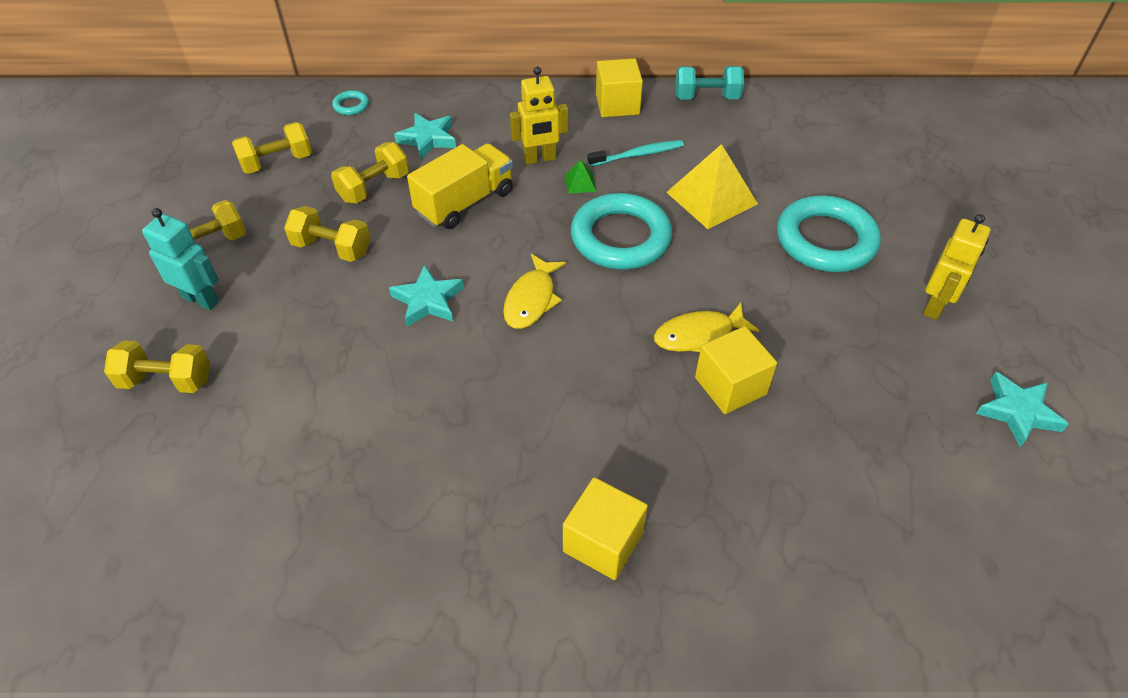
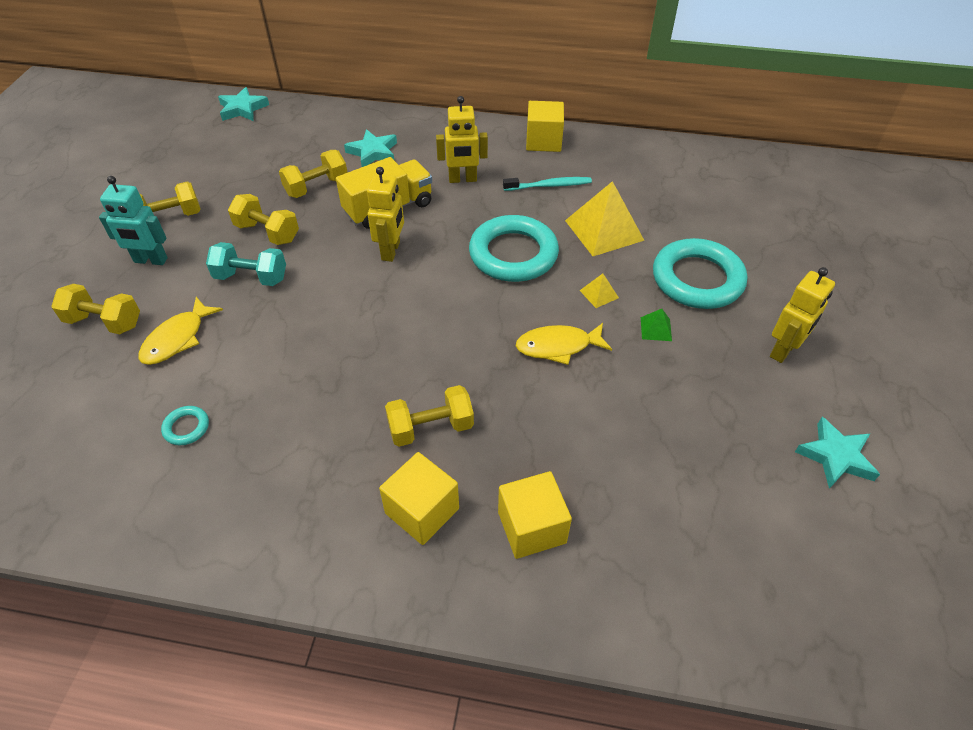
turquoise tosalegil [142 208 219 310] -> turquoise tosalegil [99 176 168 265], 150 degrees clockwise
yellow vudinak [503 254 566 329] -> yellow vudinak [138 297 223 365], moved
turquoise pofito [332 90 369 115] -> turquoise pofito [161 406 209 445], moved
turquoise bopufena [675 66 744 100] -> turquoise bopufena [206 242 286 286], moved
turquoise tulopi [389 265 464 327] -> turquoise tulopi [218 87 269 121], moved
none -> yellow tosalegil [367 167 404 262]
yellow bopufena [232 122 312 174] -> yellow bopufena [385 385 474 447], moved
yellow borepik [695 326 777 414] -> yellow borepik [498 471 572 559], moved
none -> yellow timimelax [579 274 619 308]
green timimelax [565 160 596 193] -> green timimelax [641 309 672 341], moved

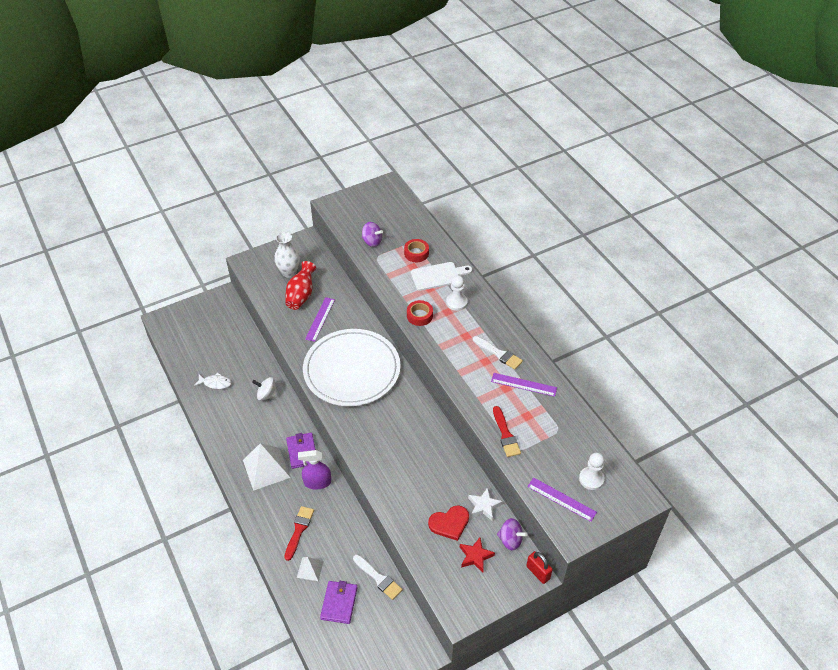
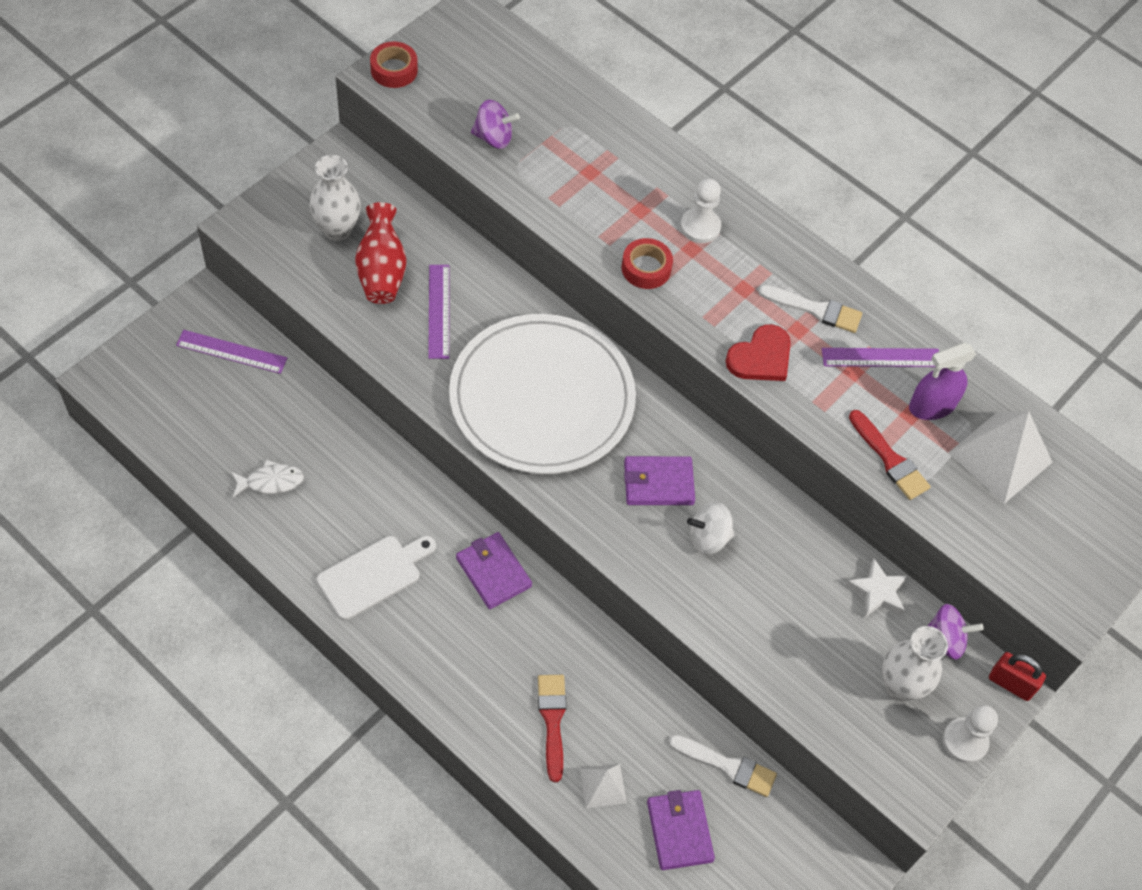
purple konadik [527 477 597 522] -> purple konadik [176 330 287 374], moved
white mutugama [411 262 472 291] -> white mutugama [317 536 436 620], moved
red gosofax [404 239 429 262] -> red gosofax [370 42 418 88], moved
none -> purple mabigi [624 456 695 505]
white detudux [252 377 279 401] -> white detudux [687 501 734 555], moved
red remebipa [428 505 469 541] -> red remebipa [725 324 791 381], moved
red tulopi [460 538 495 573] -> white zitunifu [882 626 948 701]
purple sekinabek [298 450 331 489] -> purple sekinabek [909 343 977 420], moved
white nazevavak [579 453 605 490] -> white nazevavak [943 705 998 763], moved
white timimelax [243 443 291 491] -> white timimelax [948 411 1052 504], moved

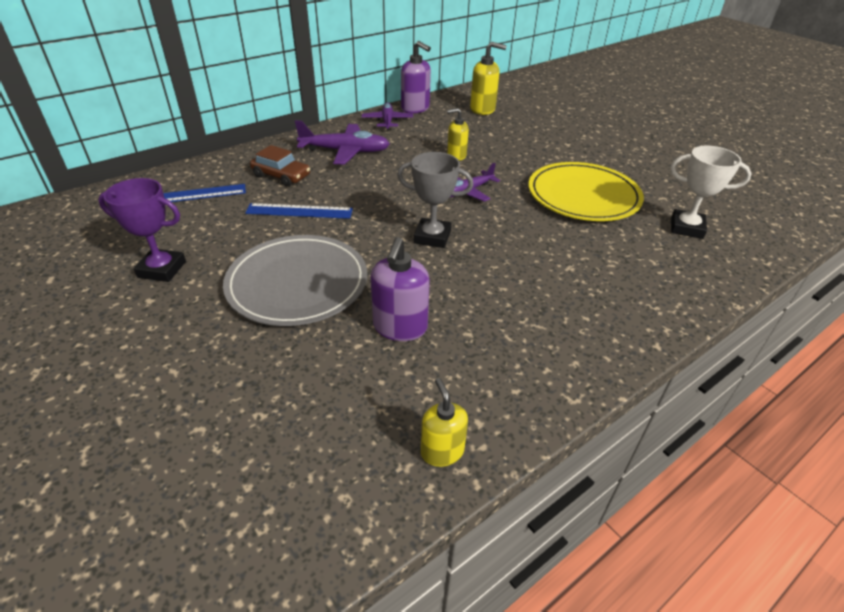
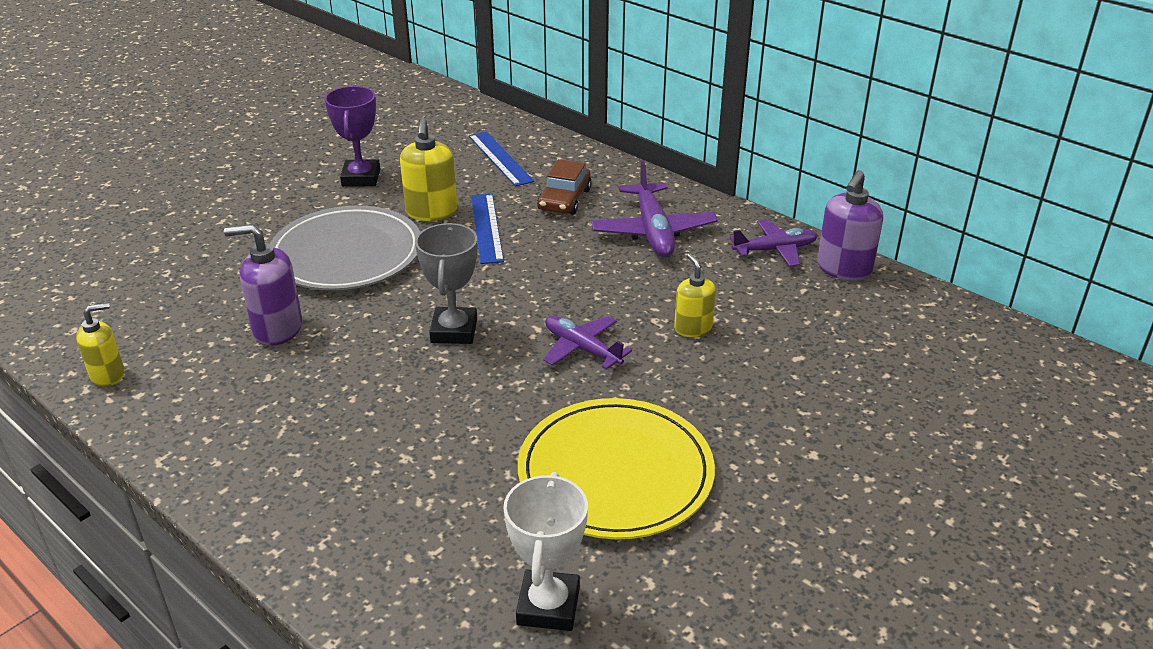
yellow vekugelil [470 42 507 115] -> yellow vekugelil [400 118 458 221], moved

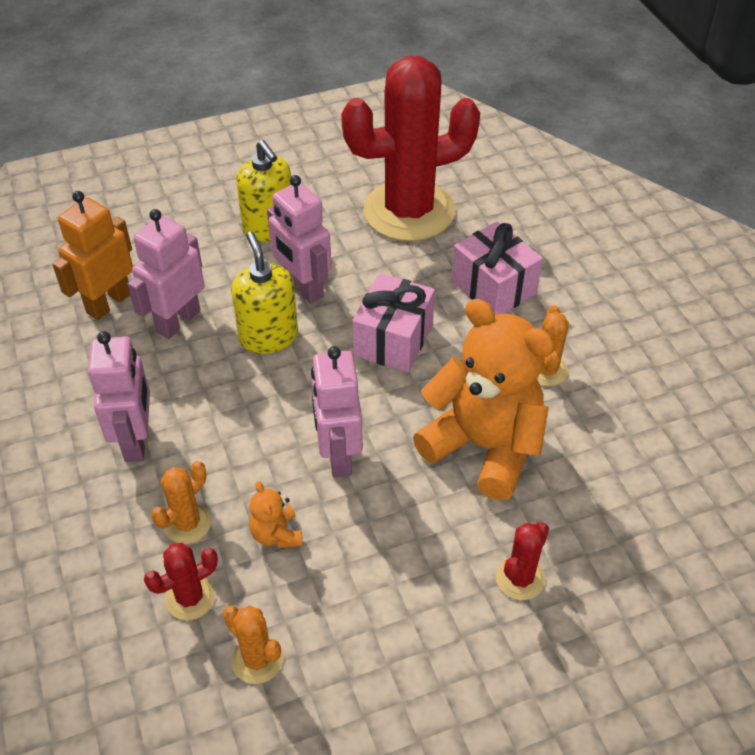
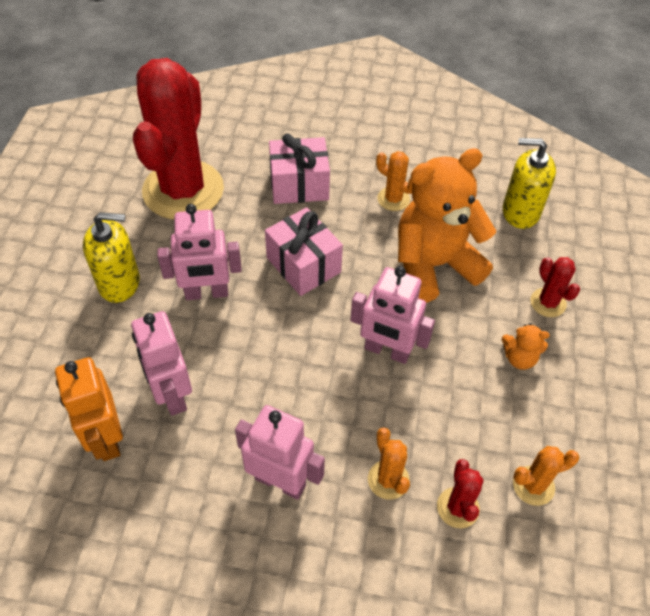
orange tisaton [249 481 302 548] -> orange tisaton [502 323 550 370], moved
yellow vekugelil [231 232 298 354] -> yellow vekugelil [503 138 556 229], moved

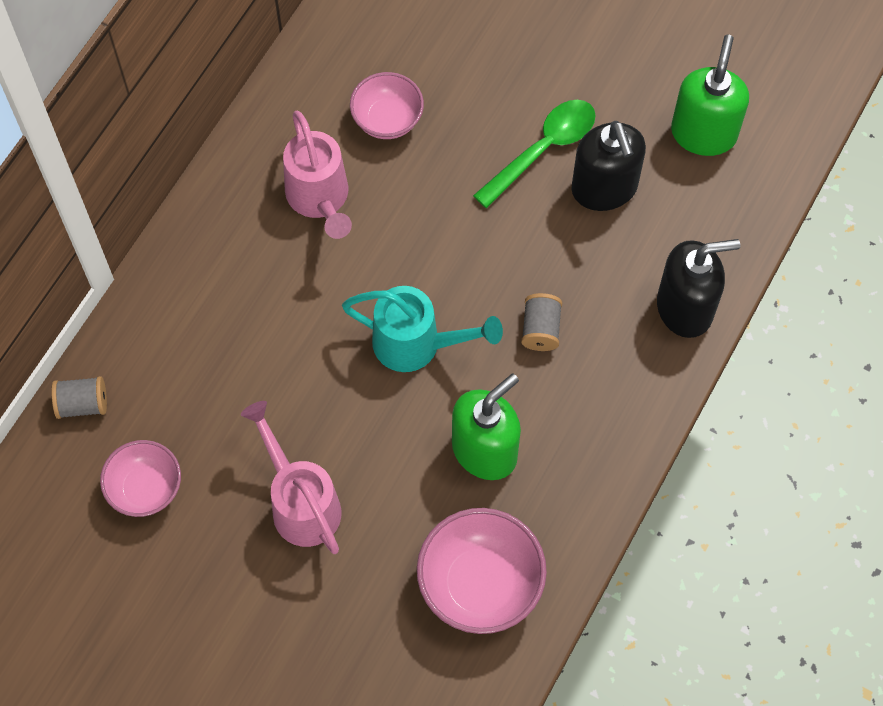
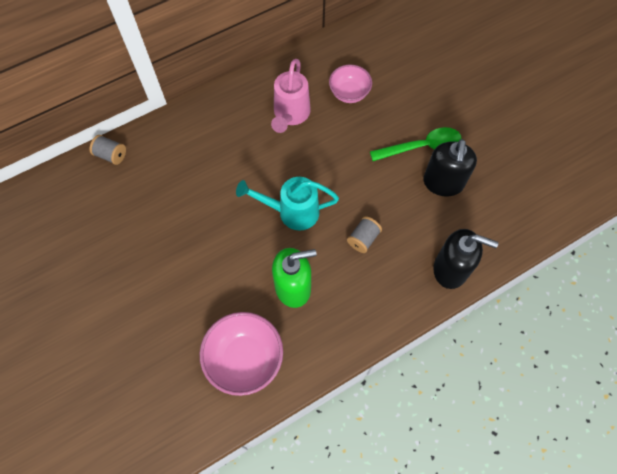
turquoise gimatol [342 286 503 372] -> turquoise gimatol [236 177 339 231], 135 degrees clockwise
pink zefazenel [100 440 181 517] -> none
pink gimatol [241 401 342 554] -> none
green vekugelil [671 35 749 156] -> none

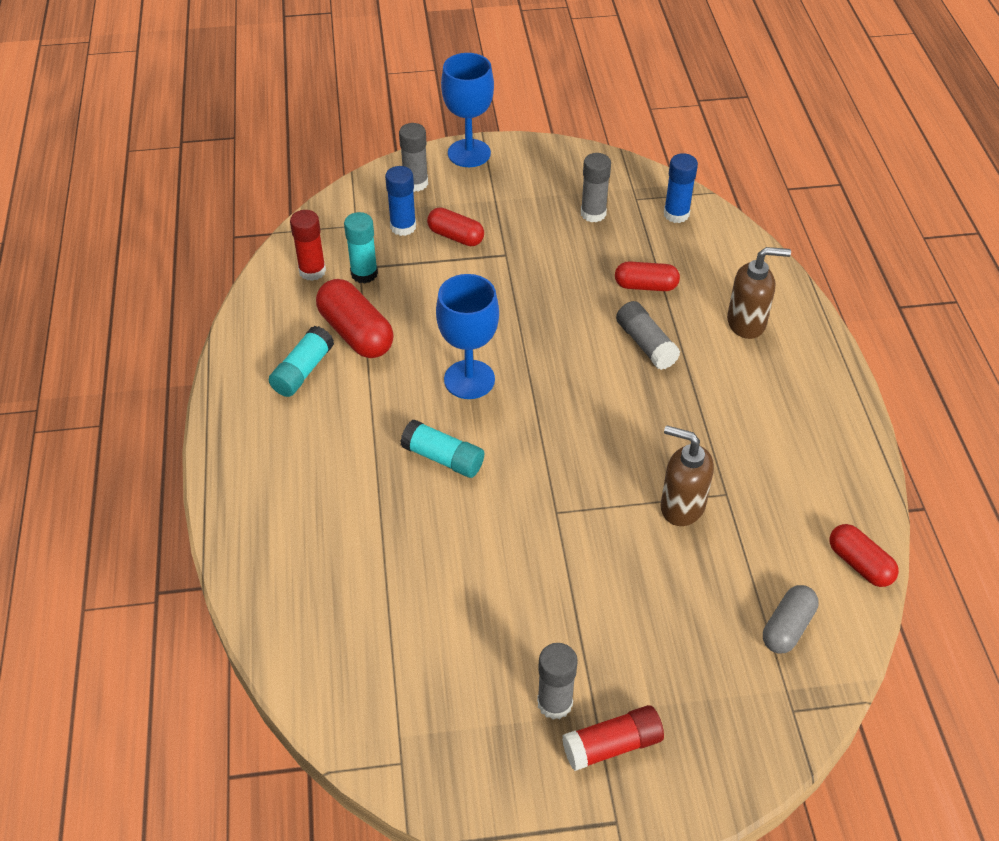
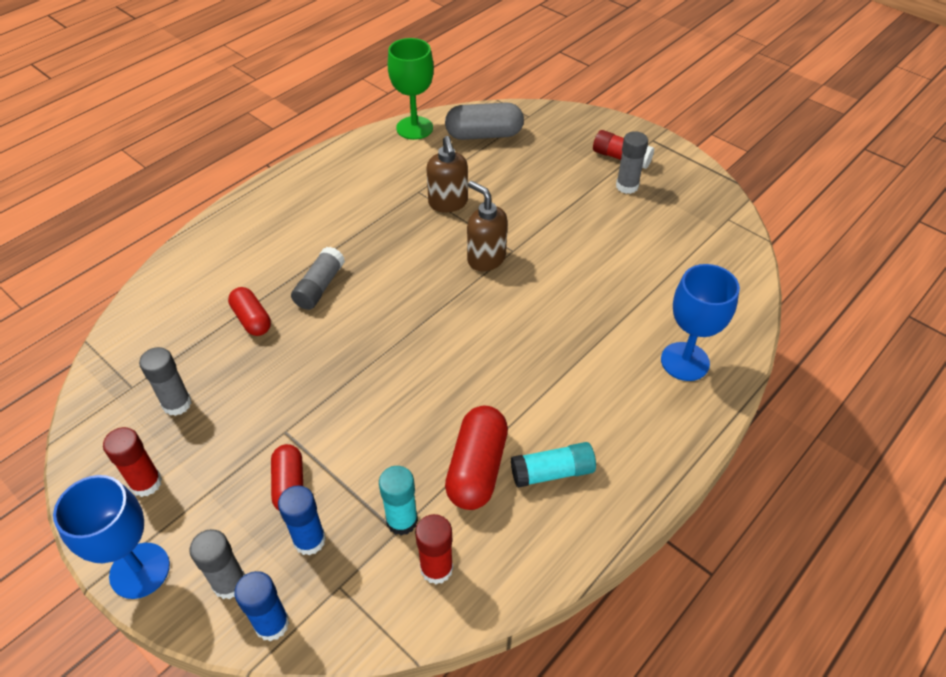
none -> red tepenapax [103 427 162 497]
blue tepenapax [664 153 698 223] -> blue tepenapax [234 571 289 641], moved
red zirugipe [829 524 899 587] -> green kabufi [388 38 434 140]
grey zirugipe [763 585 819 653] -> grey zirugipe [445 102 524 140], x1.56
brown vekugelil [727 247 791 339] -> brown vekugelil [467 181 508 271], moved
blue kabufi [436 274 499 399] -> blue kabufi [661 264 740 381], moved
turquoise tepenapax [400 420 484 478] -> none

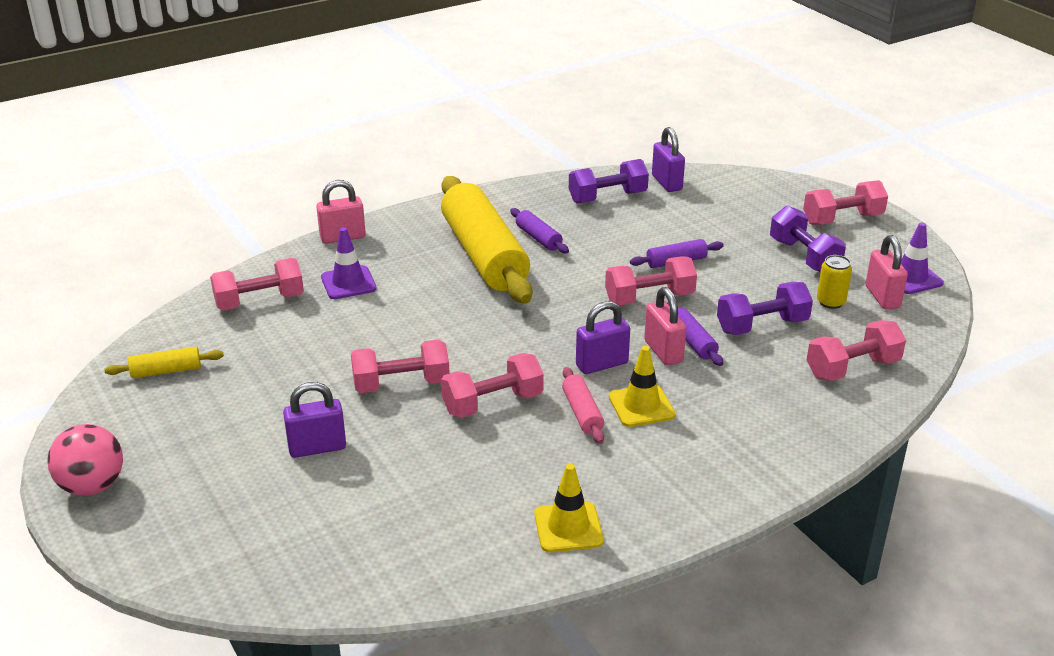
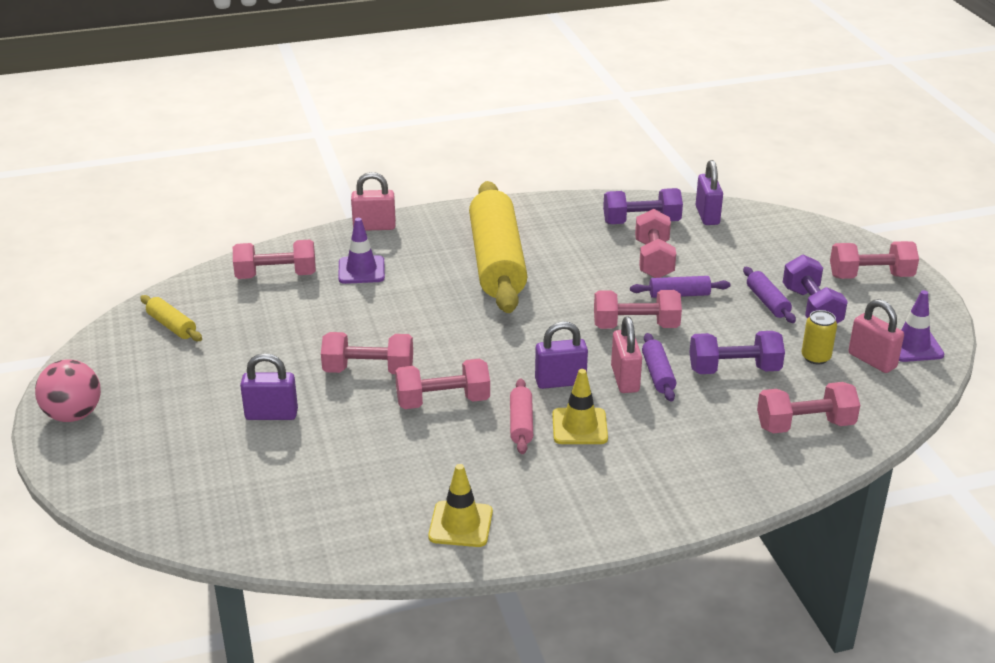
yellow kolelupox [104 347 224 378] -> yellow kolelupox [140 295 202 341], 45 degrees clockwise
none -> pink bopufena [635 209 676 278]
purple kolelupox [510 208 569 253] -> purple kolelupox [743 267 796 323], moved
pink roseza [866 235 908 310] -> pink roseza [849 299 904 373], 45 degrees counterclockwise

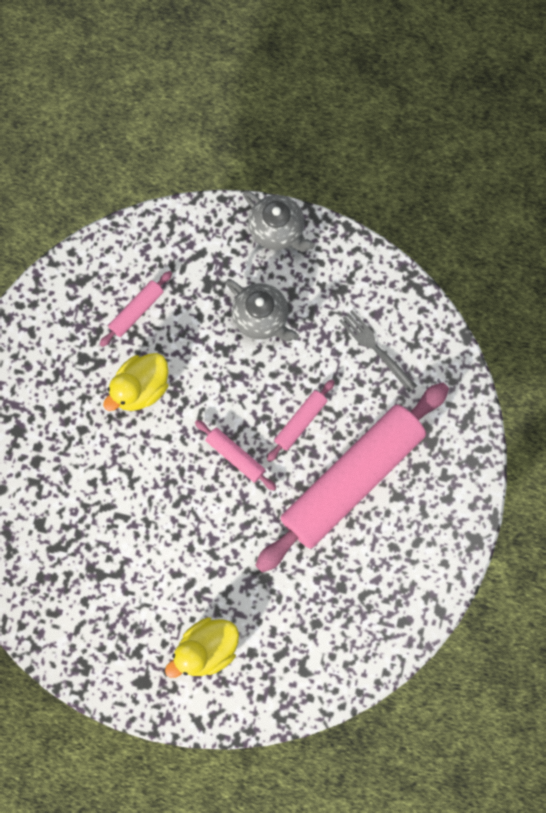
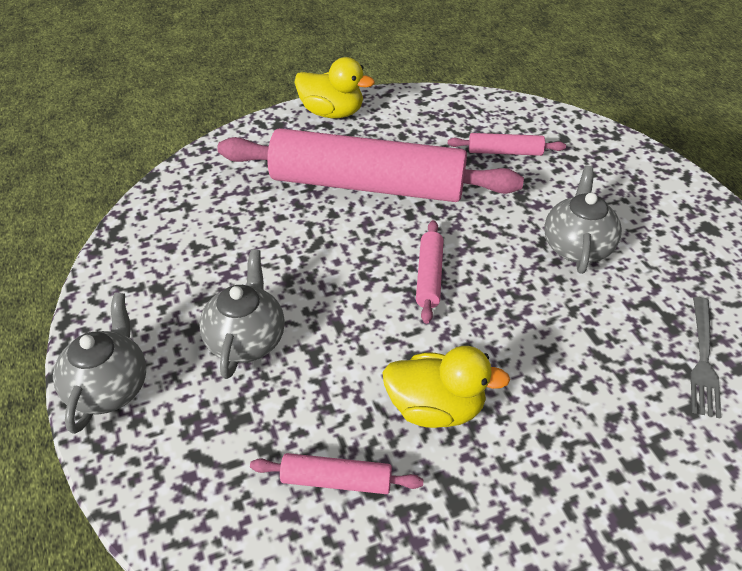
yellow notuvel [165 617 239 678] -> yellow notuvel [295 57 375 118], moved
pink kolelupox [267 380 335 462] -> pink kolelupox [448 133 566 156], moved
none -> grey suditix [544 166 622 274]
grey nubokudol [339 310 417 392] -> grey nubokudol [690 297 721 419], moved

